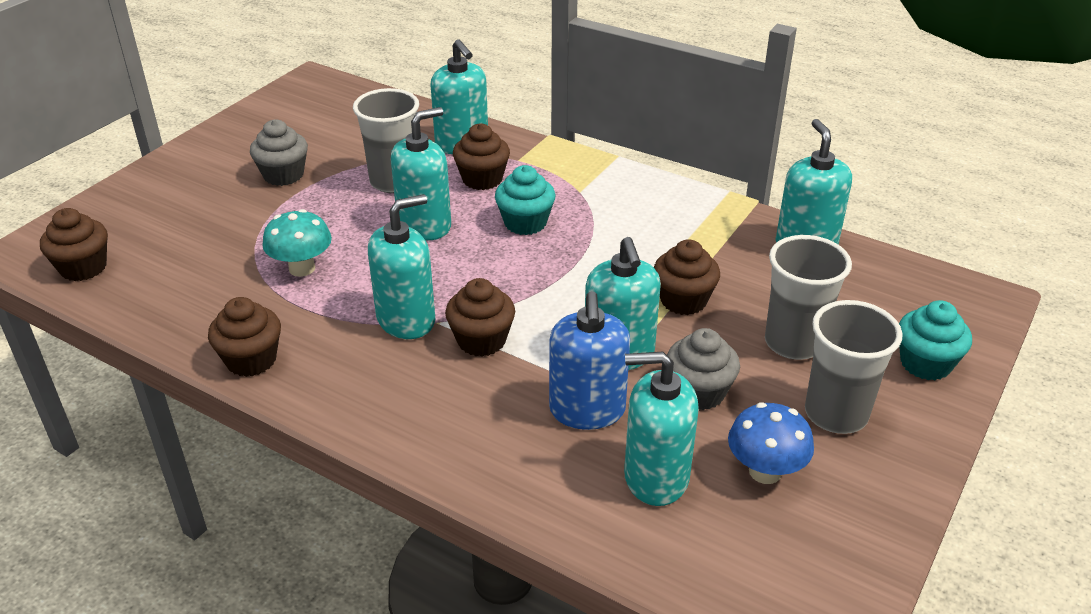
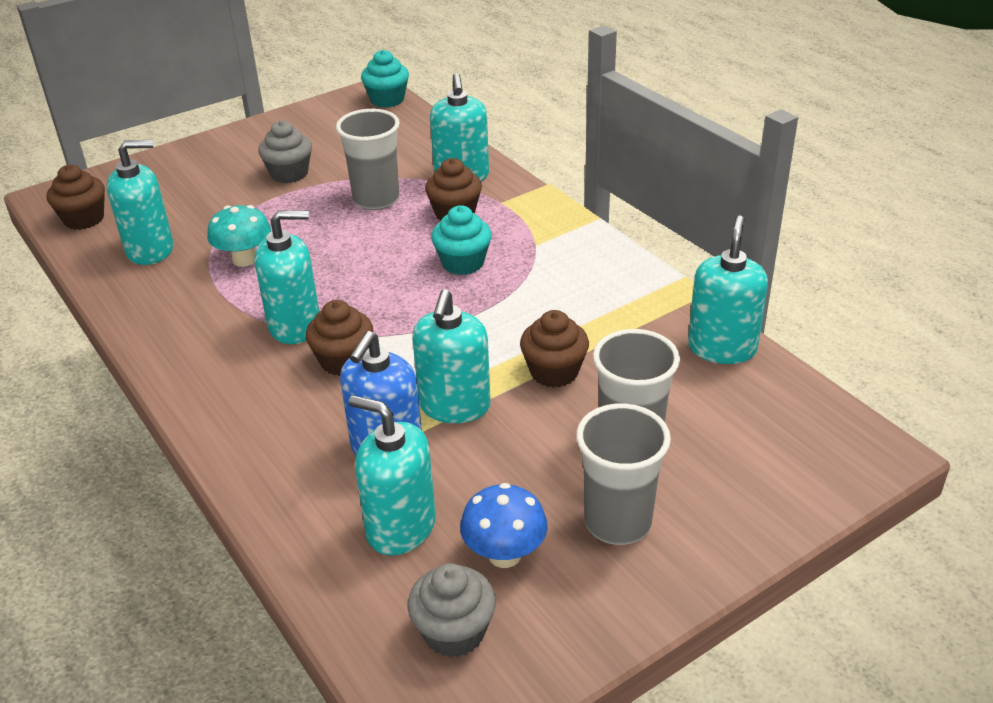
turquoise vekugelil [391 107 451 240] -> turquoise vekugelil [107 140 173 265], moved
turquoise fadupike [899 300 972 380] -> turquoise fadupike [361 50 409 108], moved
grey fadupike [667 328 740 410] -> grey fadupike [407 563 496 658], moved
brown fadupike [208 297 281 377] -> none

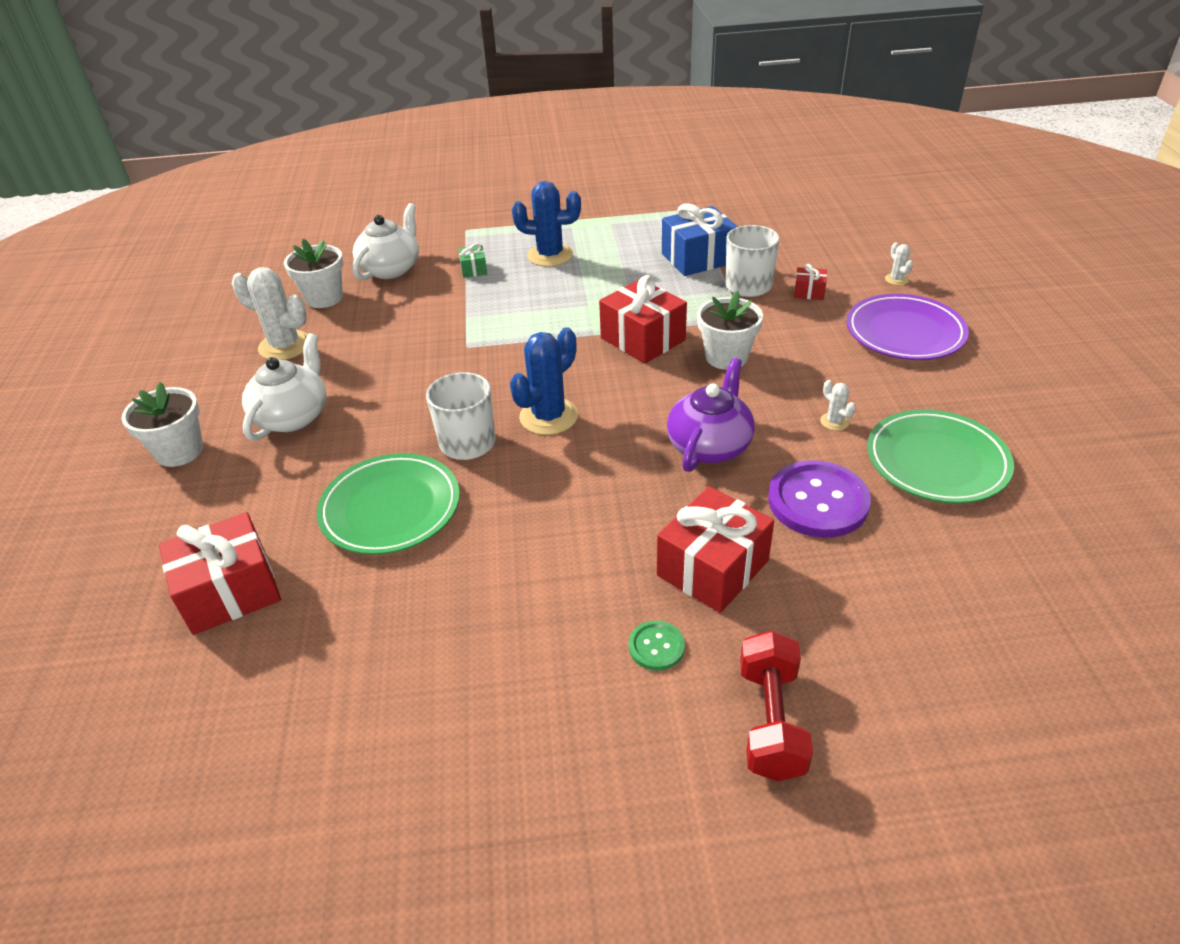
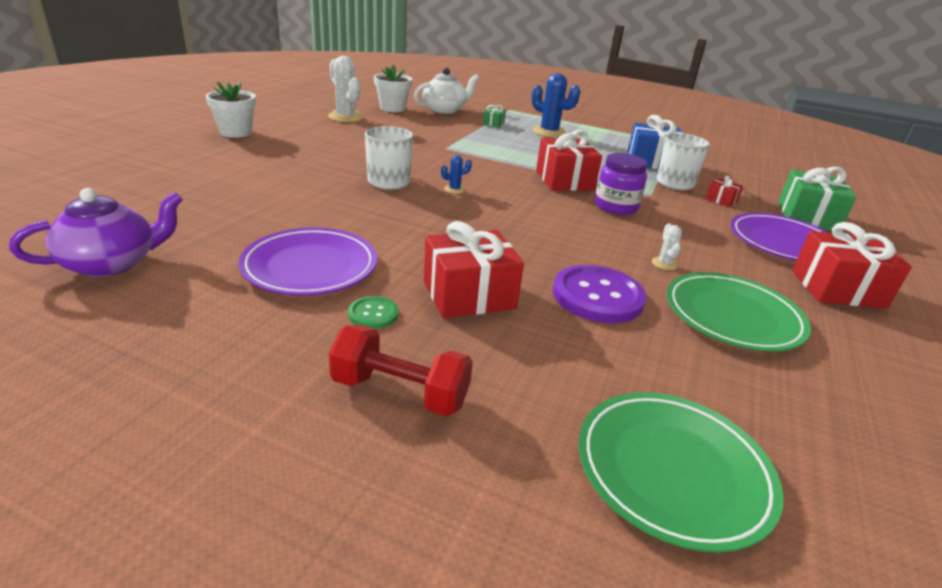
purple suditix [667 358 755 472] -> purple suditix [9 188 183 277], moved
none -> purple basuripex [239 227 377 295]
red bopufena [740 630 813 781] -> red bopufena [329 325 473 417], 75 degrees clockwise
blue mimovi [510 327 578 435] -> blue mimovi [441 155 472 194], x0.47
green basuripex [317 453 460 555] -> green basuripex [579 392 784 553], moved
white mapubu [697 291 763 370] -> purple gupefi [595 153 648 215]
white mimovi [885 243 913 285] -> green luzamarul [778 167 857 231]
red luzamarul [159 512 281 635] -> red luzamarul [792 222 912 309], moved
white suditix [242 333 326 441] -> none

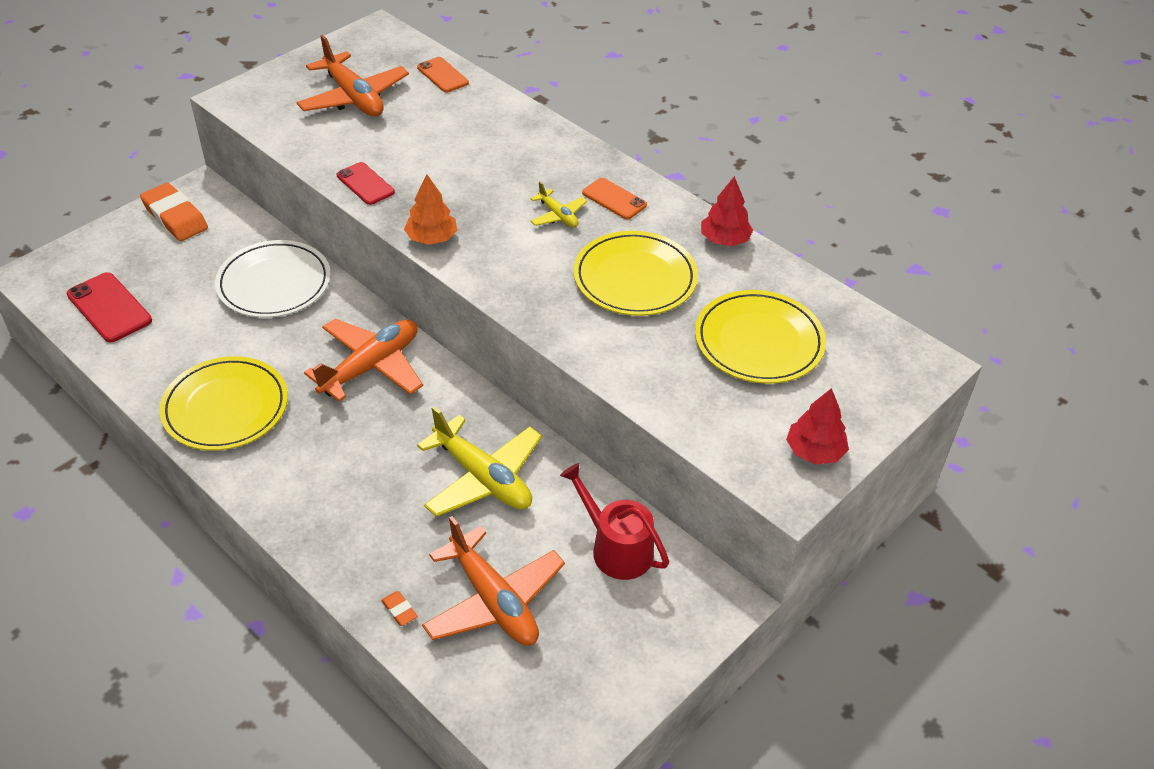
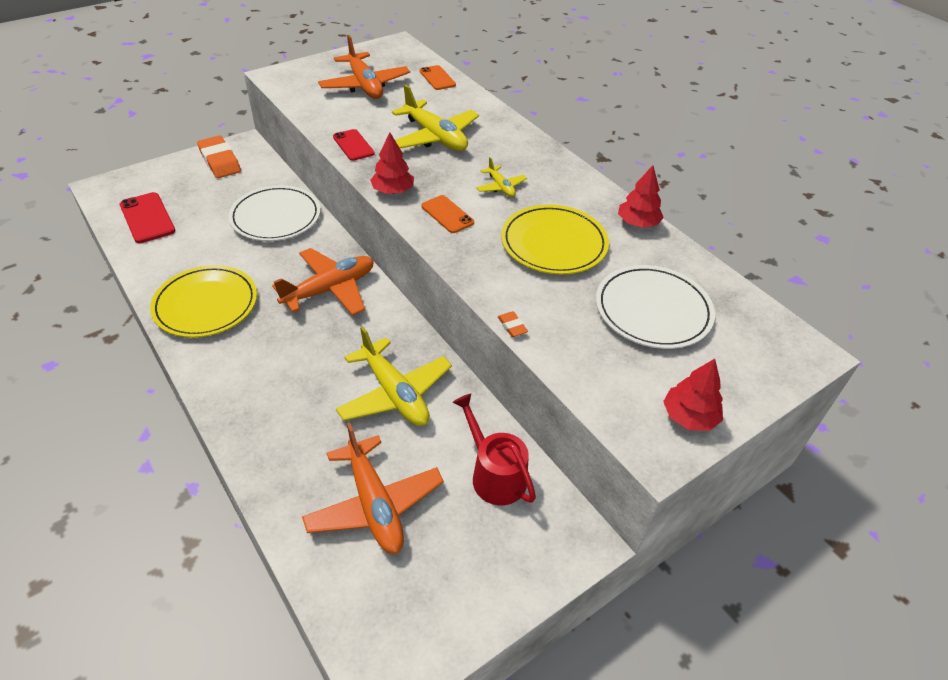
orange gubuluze [404 174 457 245] -> red gubuluze [370 132 414 194]
none -> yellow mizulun [392 84 479 151]
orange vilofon [582 178 647 219] -> orange vilofon [421 195 474 233], moved
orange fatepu [381 591 418 626] -> orange fatepu [498 311 528 337], moved
yellow basuripex [695 290 826 384] -> white basuripex [596 265 715 349]

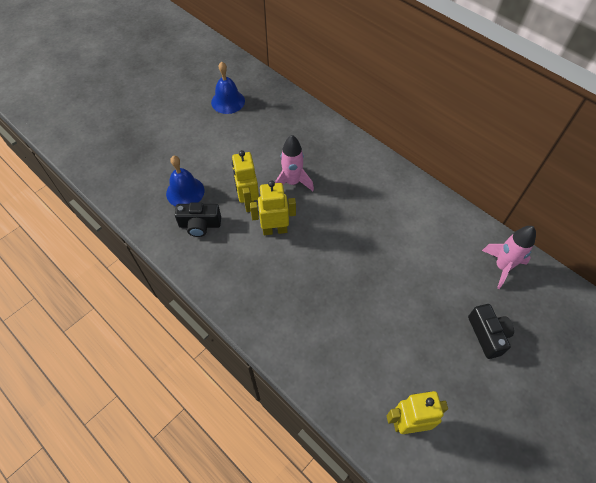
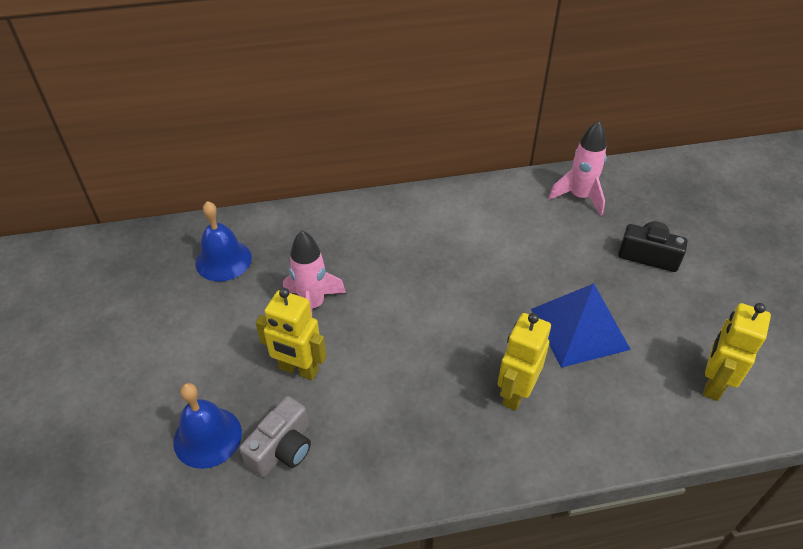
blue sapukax [211 62 245 114] -> blue sapukax [195 201 252 282], moved
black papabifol [175 202 221 237] -> grey papabifol [239 396 311 477]
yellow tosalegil [250 180 296 235] -> yellow tosalegil [498 313 551 411], moved
none -> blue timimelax [531 283 631 368]

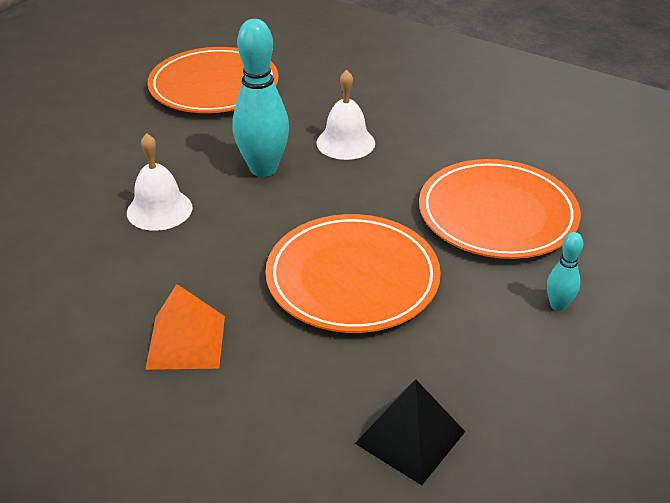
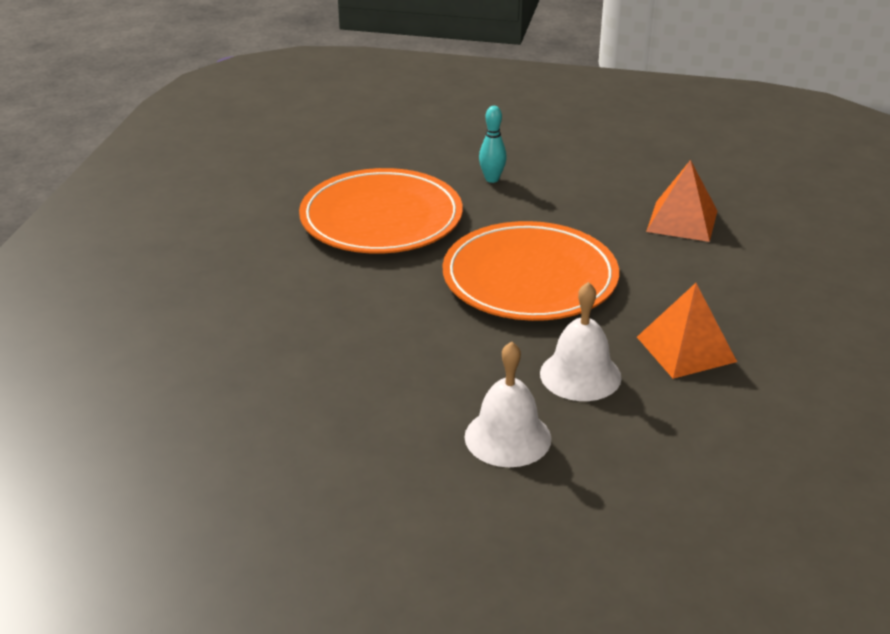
white sapukax [316 70 375 160] -> white sapukax [540 282 622 401], moved
black timimelax [355 379 465 485] -> orange timimelax [646 160 717 242]
orange basuripex [148 47 279 113] -> none
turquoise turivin [233 19 289 177] -> none

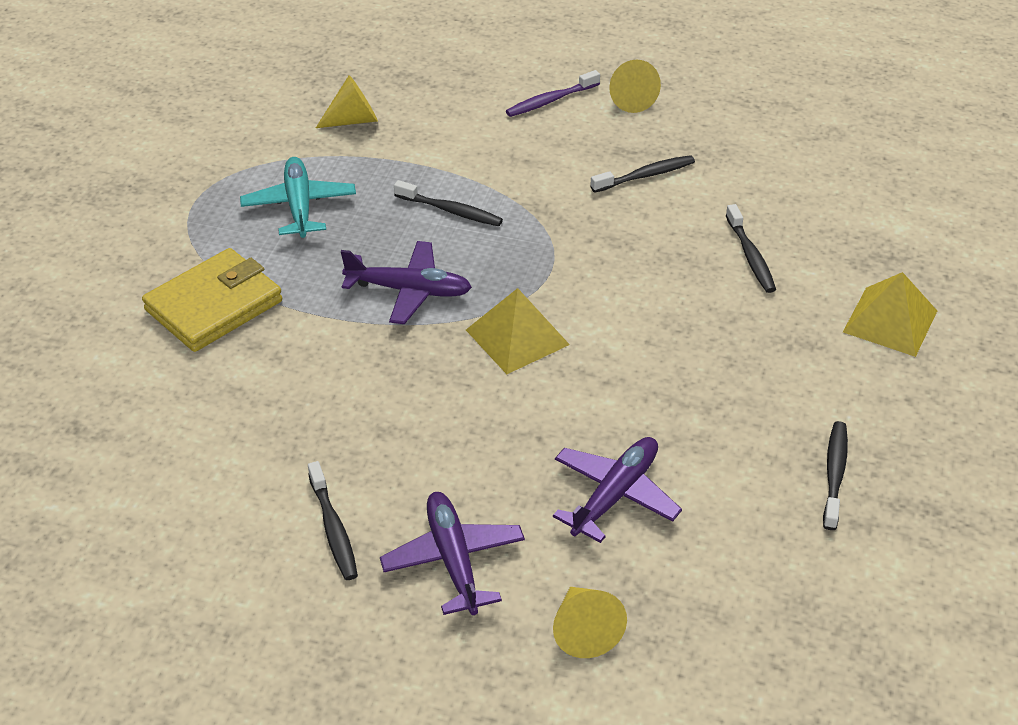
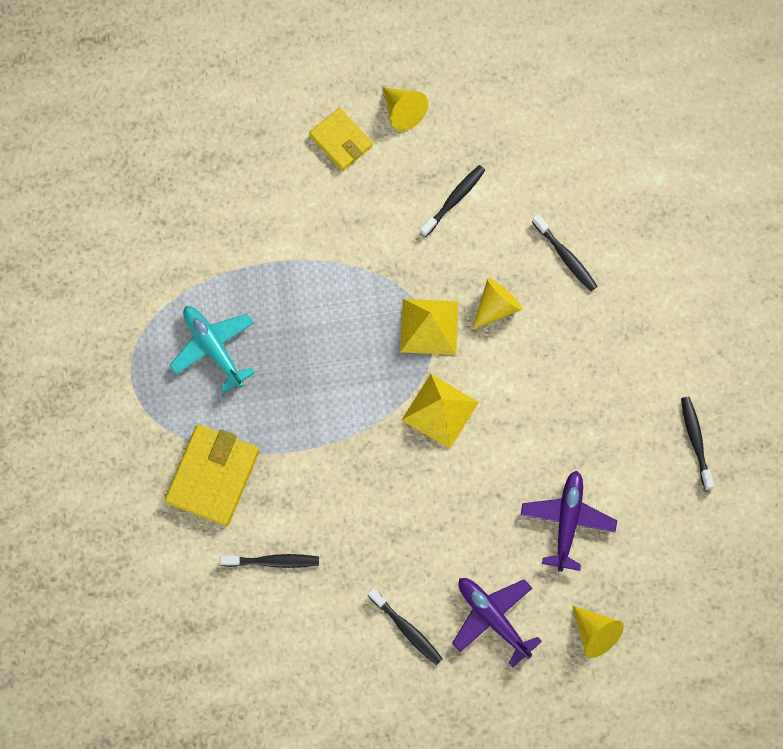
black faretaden [394 180 503 226] -> black faretaden [220 554 319 568], moved
purple faretaden [506 70 600 117] -> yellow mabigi [309 108 373 171]
yellow timimelax [843 272 937 357] -> yellow timimelax [400 299 458 355], moved
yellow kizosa [316 75 378 128] -> yellow kizosa [472 278 522 330], moved
purple mizulun [341 241 472 324] -> none

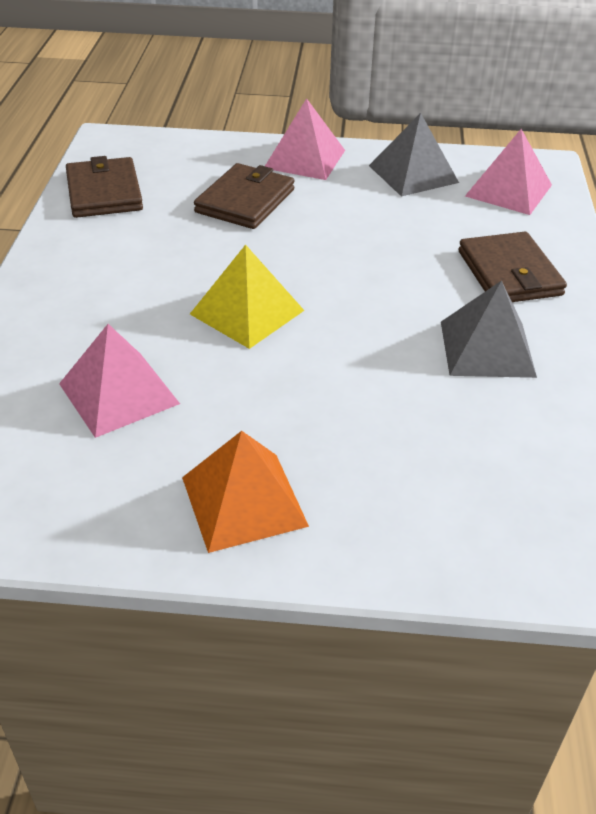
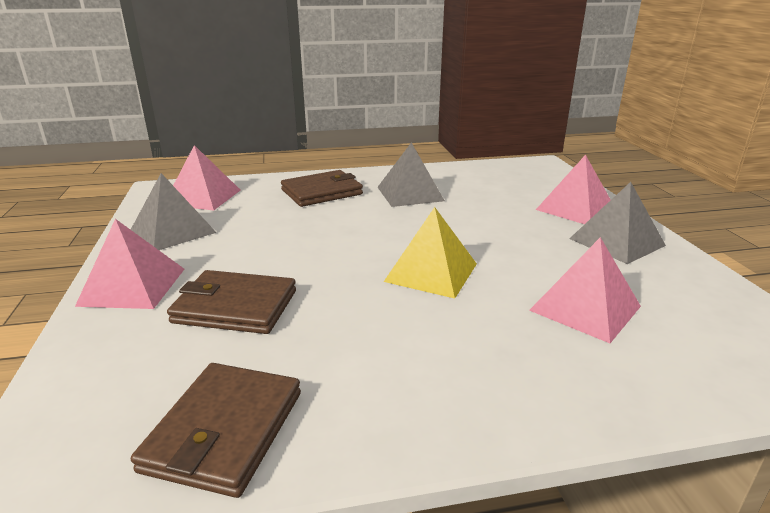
brown mabigi [66 156 143 218] -> brown mabigi [131 363 301 498], 45 degrees counterclockwise
none -> pink timimelax [536 155 611 224]
orange timimelax [182 431 309 553] -> grey timimelax [569 182 666 264]

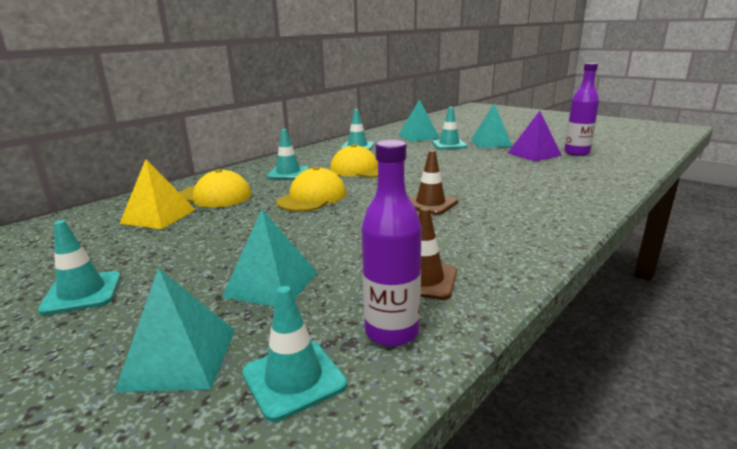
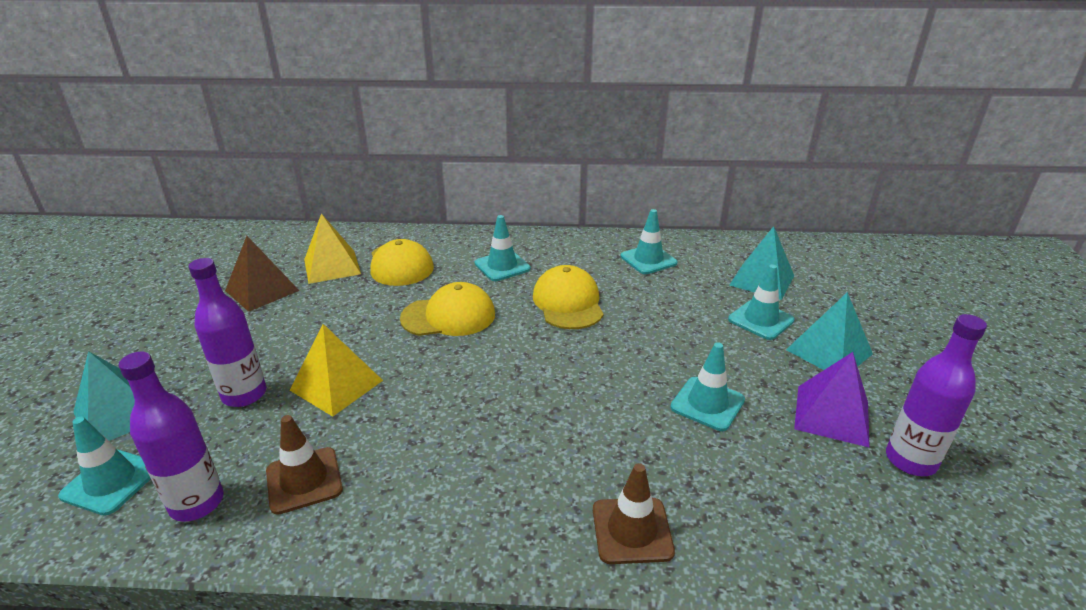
turquoise timimelax [222 209 317 307] -> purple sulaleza [189 258 266 407]
none -> brown timimelax [225 236 299 312]
none -> yellow timimelax [290 324 383 417]
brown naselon [410 150 458 215] -> brown naselon [593 463 675 564], moved
turquoise naselon [38 220 121 315] -> turquoise naselon [670 342 745 431], moved

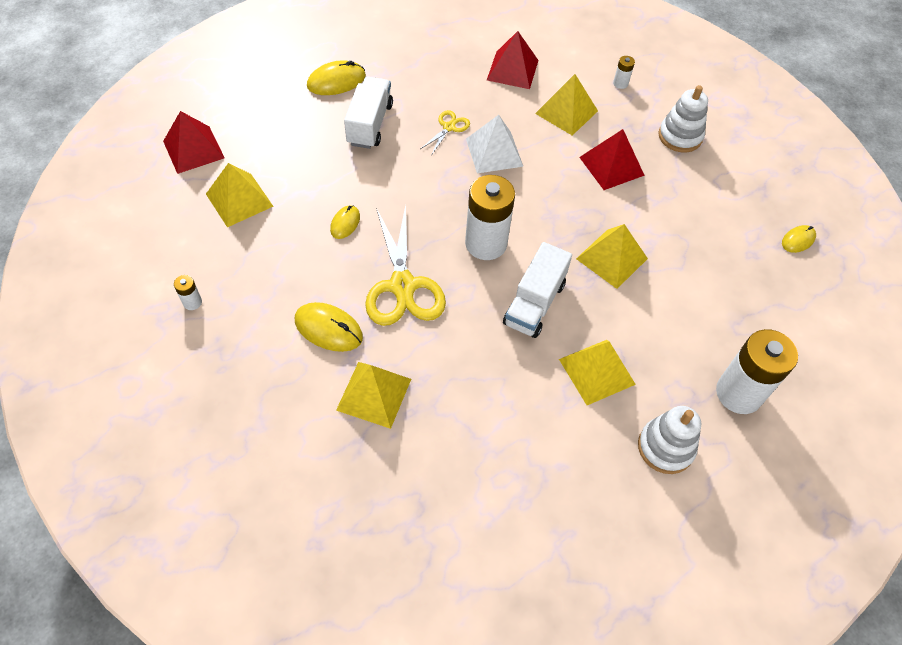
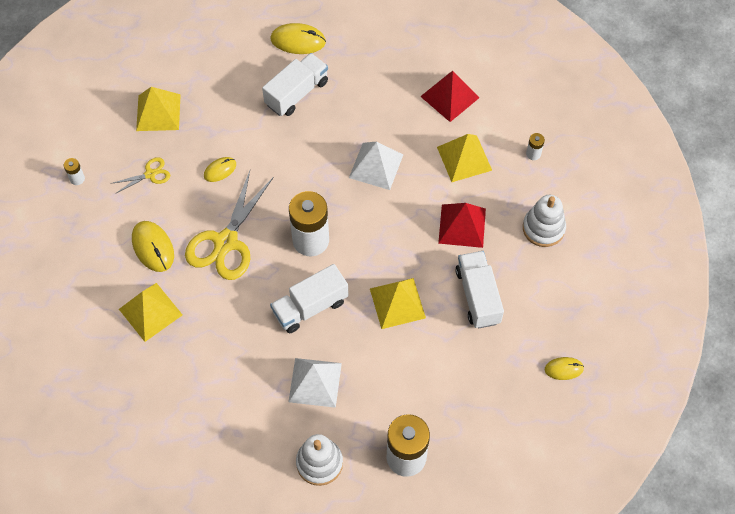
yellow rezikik [420 110 470 156] -> yellow rezikik [111 157 170 194], moved
yellow timimelax [559 340 636 405] -> white timimelax [289 358 342 408]
none -> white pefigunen [455 251 504 329]
red timimelax [163 111 224 174] -> none

